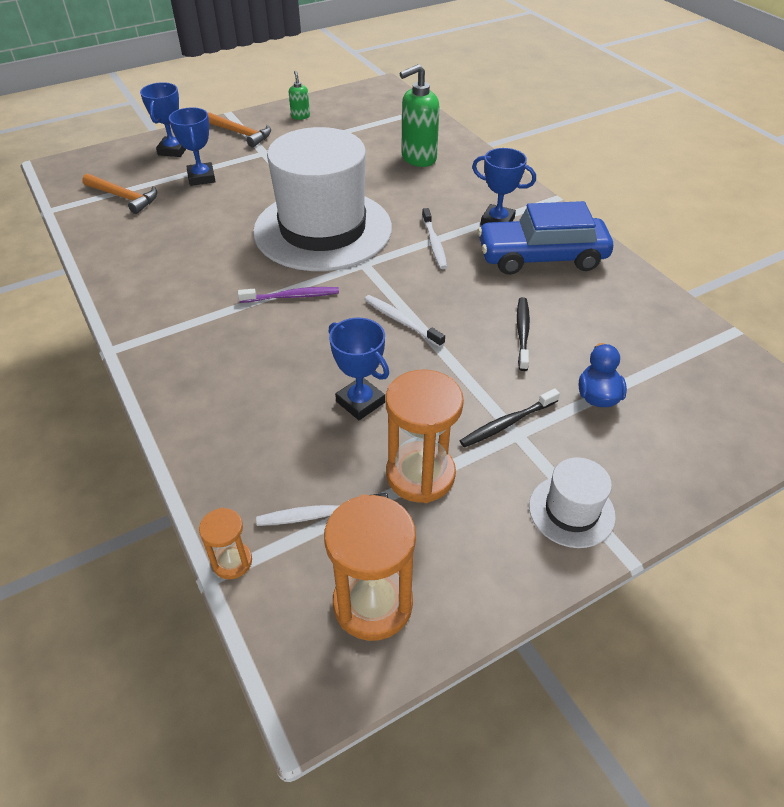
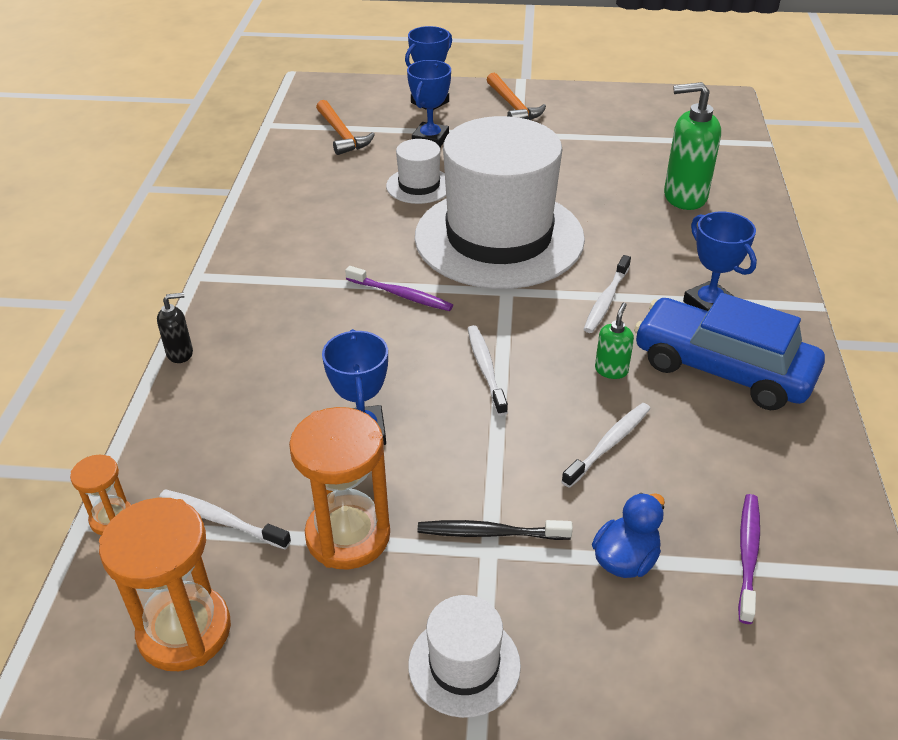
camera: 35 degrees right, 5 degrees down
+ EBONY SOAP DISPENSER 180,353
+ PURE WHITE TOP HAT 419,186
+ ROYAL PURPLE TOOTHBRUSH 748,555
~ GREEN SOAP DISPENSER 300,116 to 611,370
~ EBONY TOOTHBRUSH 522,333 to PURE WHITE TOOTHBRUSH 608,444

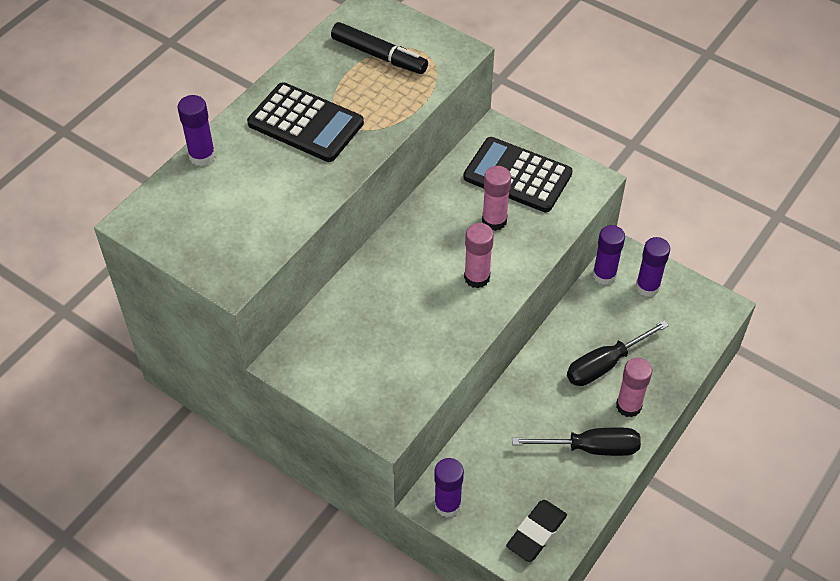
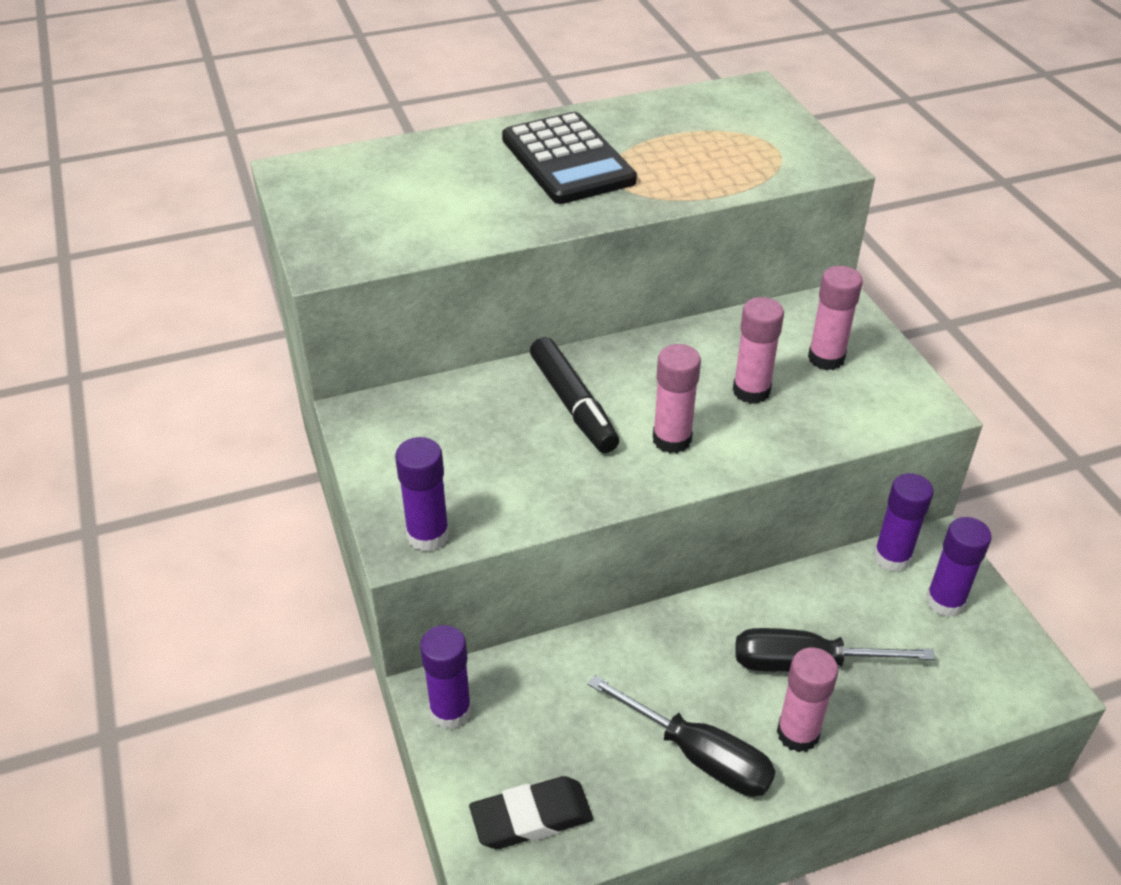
camera: 35 degrees right, 10 degrees down
~ ROYAL PURPLE STICK OF GLUE 202,156 to 428,535
~ EBONY FELT PEN 379,55 to 573,404
~ EBONY ADDING MACHINE 517,176 to ROSY STICK OF GLUE 826,358

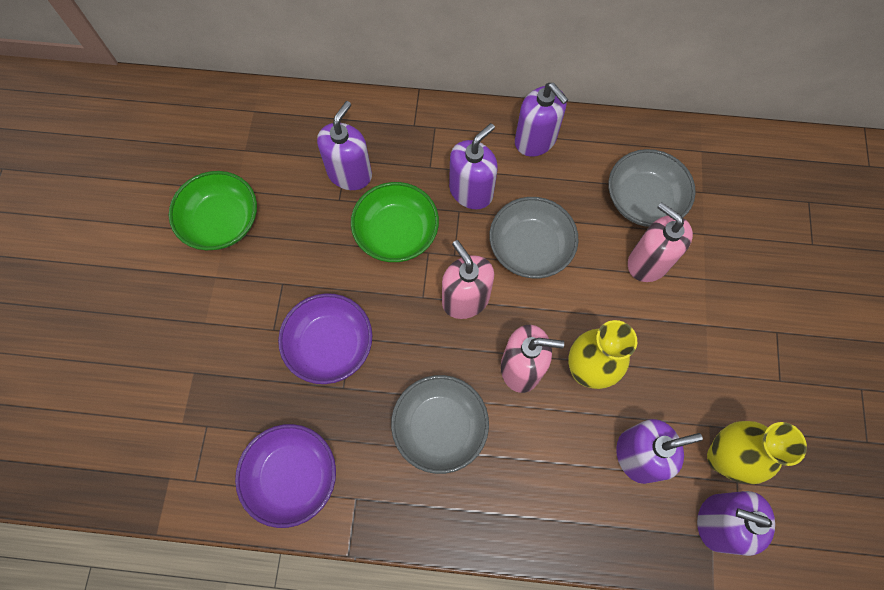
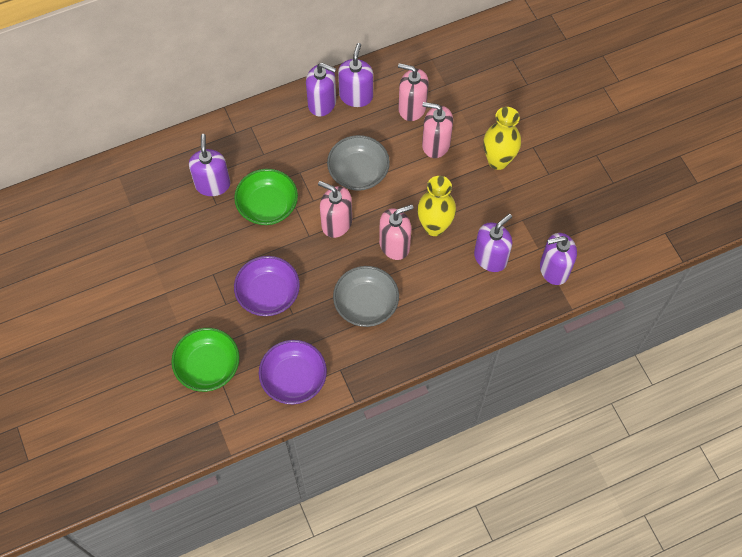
camera: 30 degrees left, 5 degrees down
~ GREEN BOWL 222,222 to 208,366
~ ROYAL PURPLE SOAP DISPENSER 471,191 to 356,96
~ GOLDEN VASE 722,457 to 498,161
~ GRAY BOWL 643,200 to ROSY SOAP DISPENSER 412,108

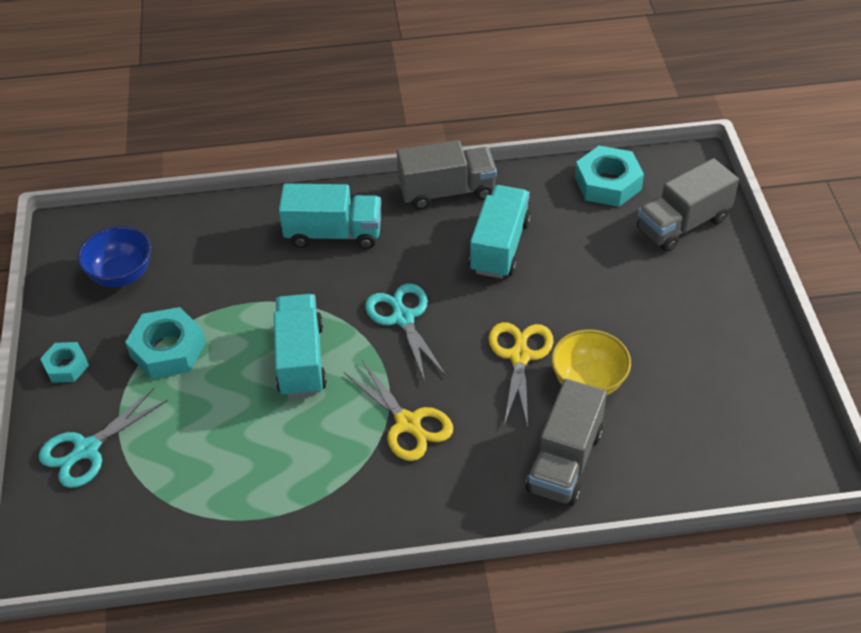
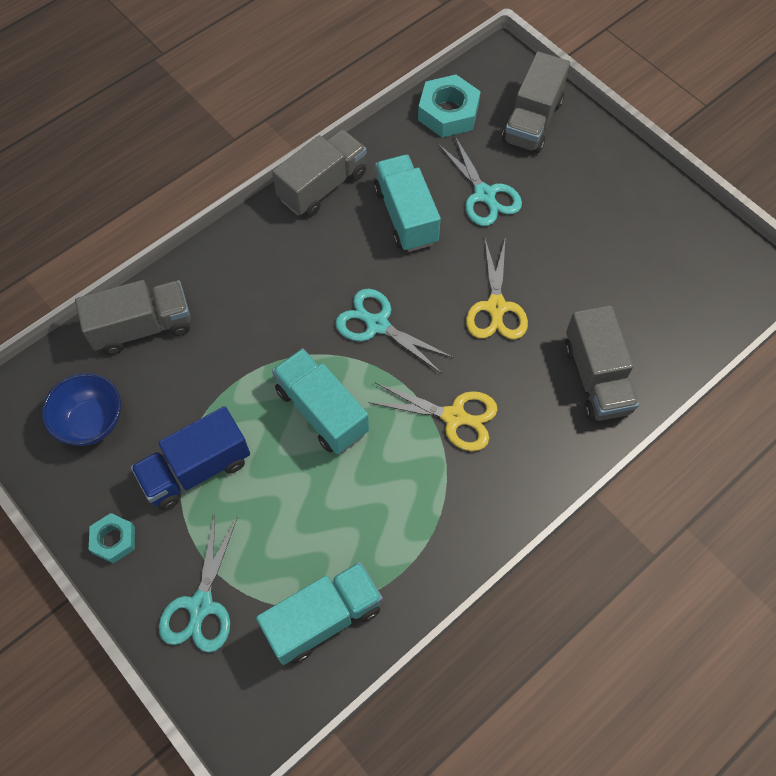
camera: 35 degrees left, 15 degrees up
- GOLDEN BOWL 588,382
+ GRAY TRUCK 142,327
+ AQUA PAIR OF SCISSORS 484,194
~ AQUA TRUCK 333,234 to 323,618
~ AQUA HEX NUT 168,350 to COBALT TRUCK 196,469
~ GOLDEN PAIR OF SCISSORS 520,356 = 496,307 150 degrees counterclockwise

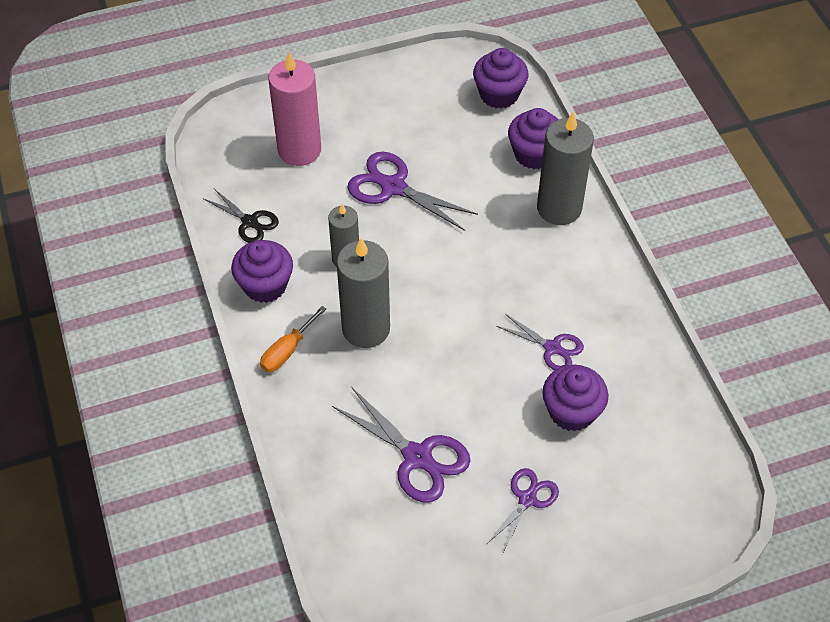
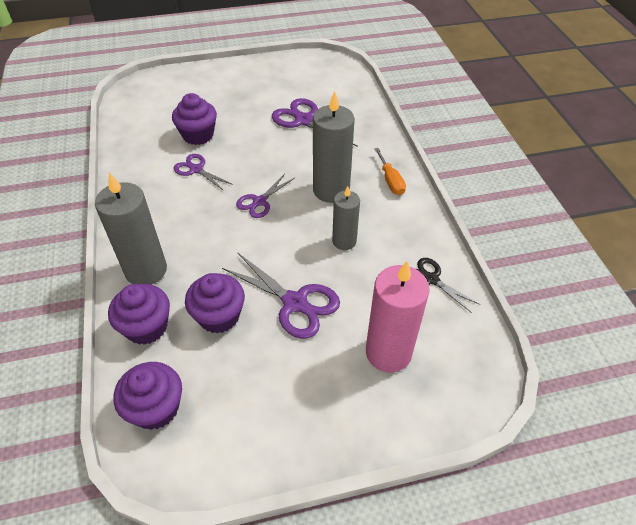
camera: 175 degrees left, 5 degrees down
~ ROYAL PURPLE FAIRY CAKE 265,285 to 219,316
~ ROYAL PURPLE PAIR OF SCISSORS 527,499 to 260,201
~ ORANGE-COLOURED SCREWDRIVER 287,351 = 390,181 120 degrees clockwise

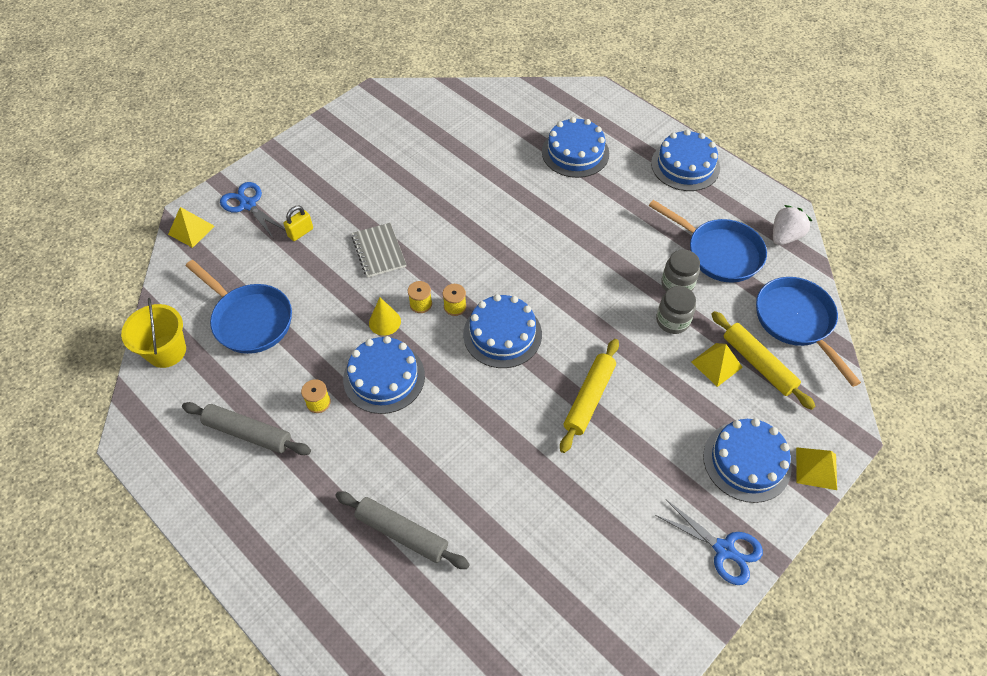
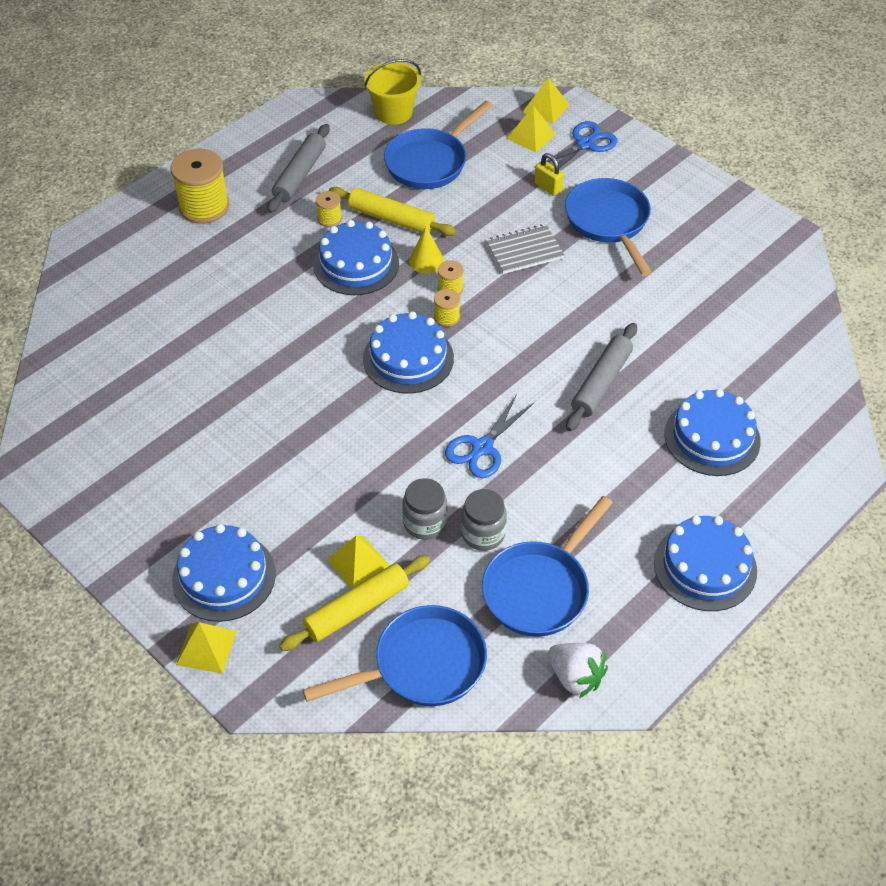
camera: 90 degrees right, 5 degrees down
+ GOLDEN BOBBIN 204,207
+ GOLDEN PYRAMID 531,136
+ COBALT PAN 609,222
~ GRAY ROLLING PIN 402,533 to 601,383
~ GOLDEN ROLLING PIN 589,398 to 391,219
~ COBALT PAIR OF SCISSORS 724,549 to 482,447

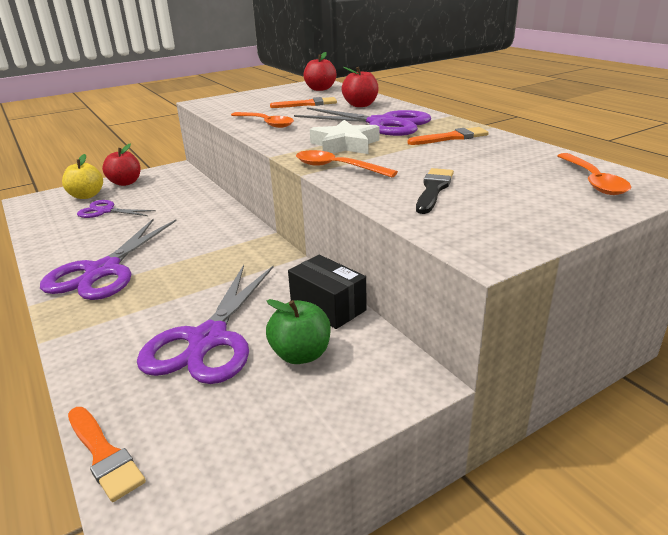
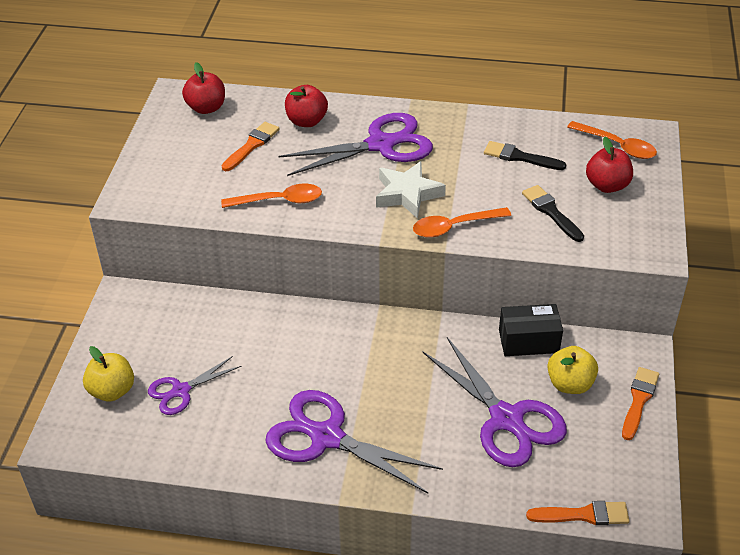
camera: 50 degrees left, 15 degrees up
+ EBONY PAINT BRUSH 520,157
~ CRIMSON TOY APPLE 125,183 to 607,185
~ ORANGE-COLOURED PAINT BRUSH 451,138 to 639,400
~ GREEN TOY APPLE 301,354 to GOLDEN TOY APPLE 570,384
~ ROYAL PURPLE PAIR OF SCISSORS 103,271 = 327,437 150 degrees clockwise

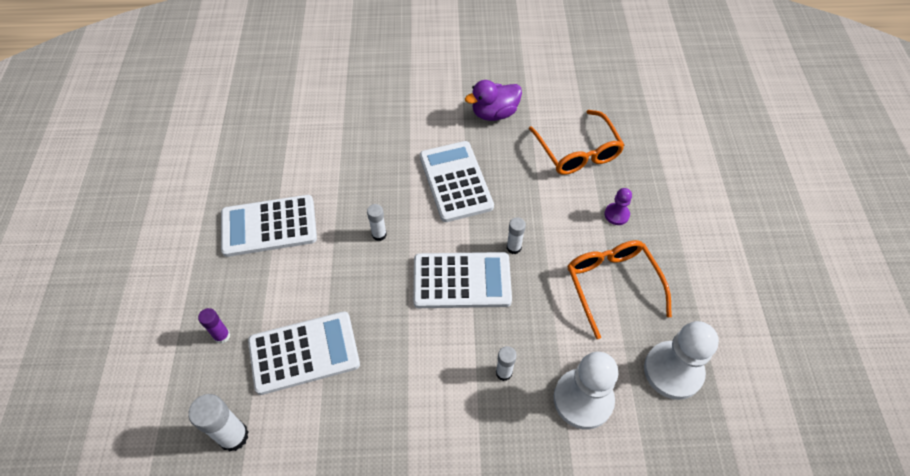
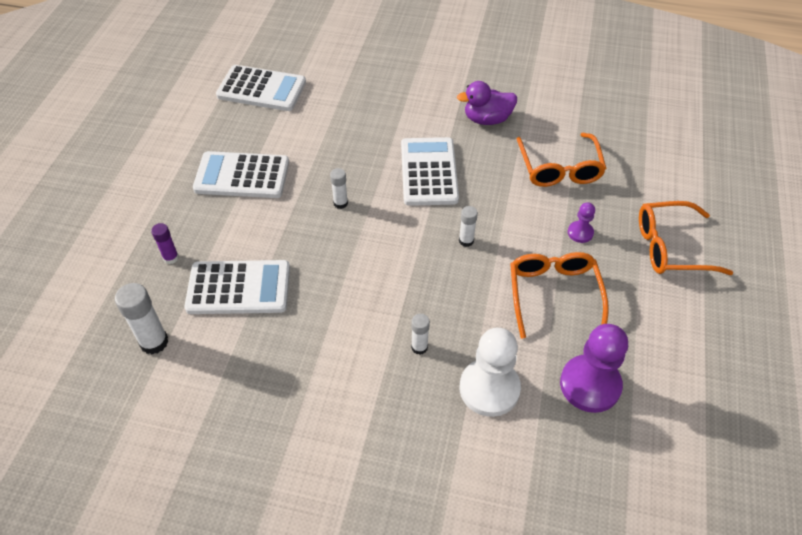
camera: 15 degrees right, 5 degrees down
+ ORANGE-COLOURED GLASSES 671,247
~ PURE WHITE ADDING MACHINE 462,281 to 261,89
~ PURE WHITE CHESS PAWN 673,371 to ROYAL PURPLE CHESS PAWN 590,385

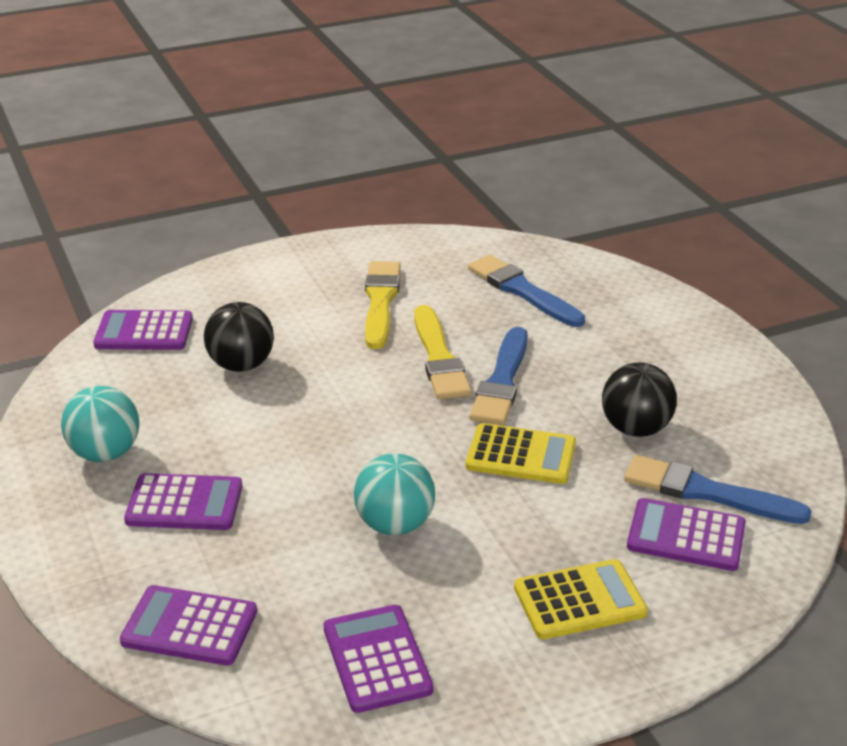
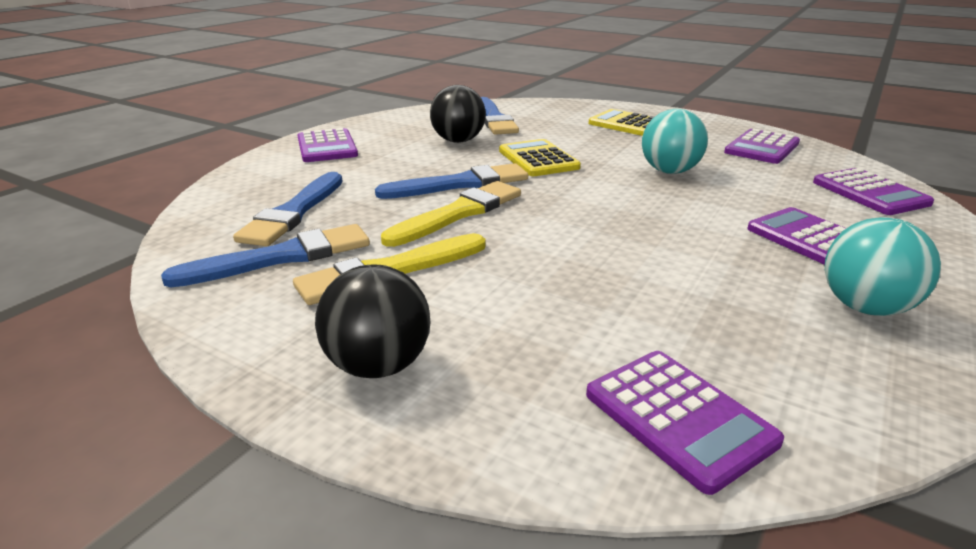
camera: 125 degrees left, 5 degrees down
+ COBALT PAINT BRUSH 281,257
~ EBONY PLAY BALL 241,365 to 378,365
~ ROYAL PURPLE ADDING MACHINE 686,536 to 327,147

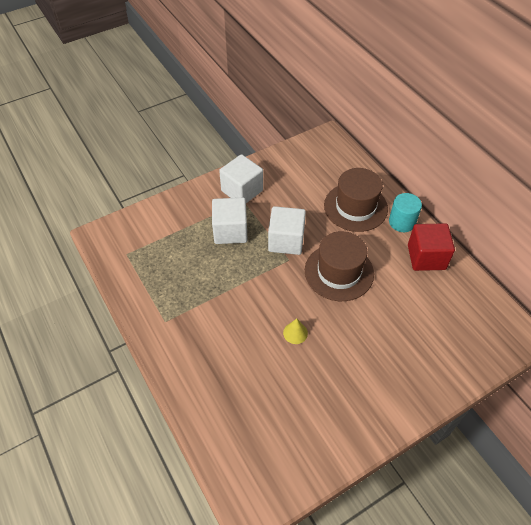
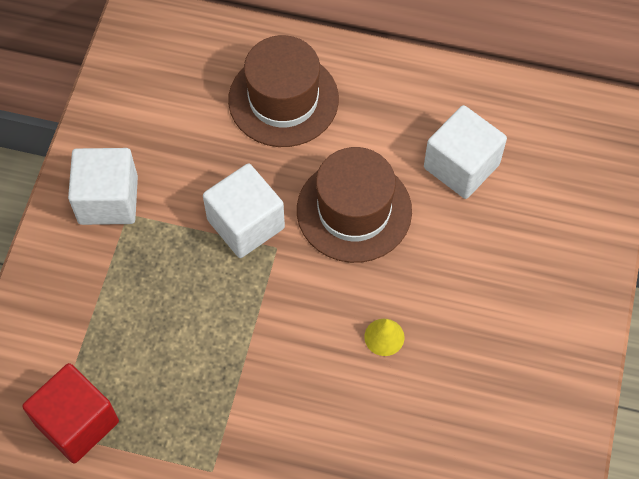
camera: 45 degrees left, 10 degrees up
- AQUA CYLINDER 402,222
~ PURE WHITE SOLID CUBE 230,231 to 461,166
~ CRIMSON SOLID CUBE 426,257 to 77,423

